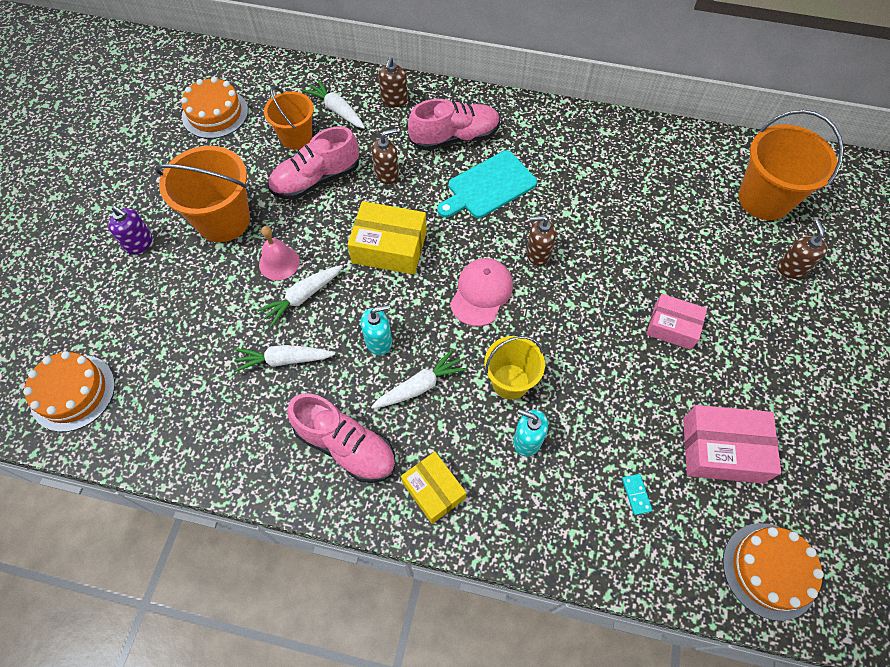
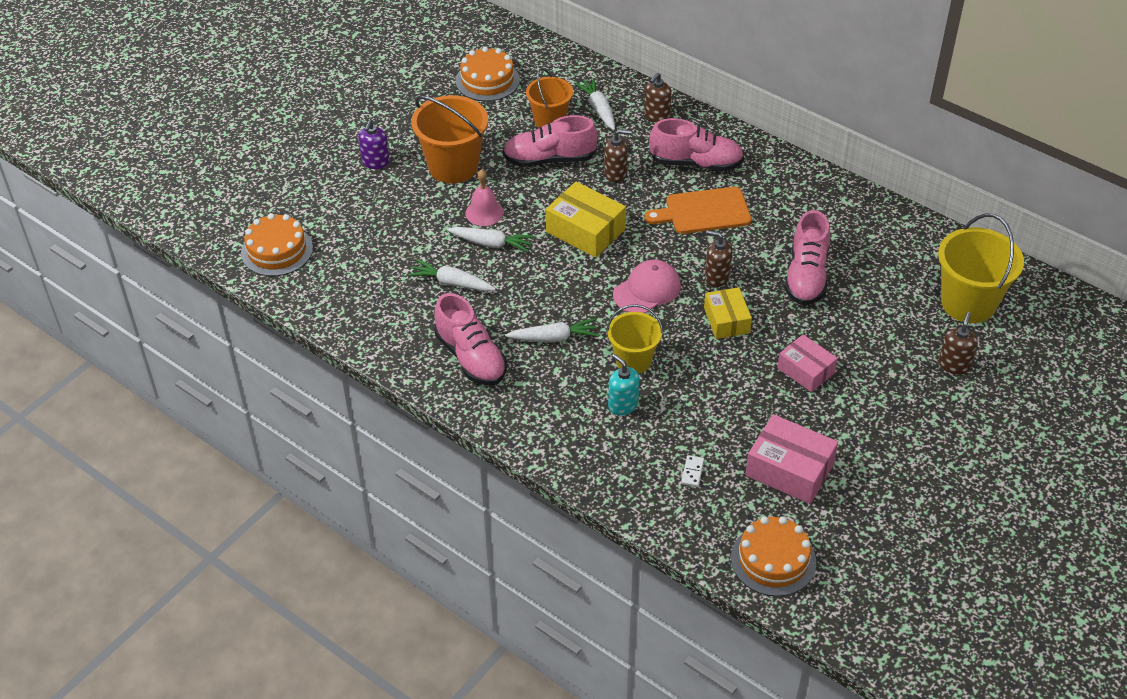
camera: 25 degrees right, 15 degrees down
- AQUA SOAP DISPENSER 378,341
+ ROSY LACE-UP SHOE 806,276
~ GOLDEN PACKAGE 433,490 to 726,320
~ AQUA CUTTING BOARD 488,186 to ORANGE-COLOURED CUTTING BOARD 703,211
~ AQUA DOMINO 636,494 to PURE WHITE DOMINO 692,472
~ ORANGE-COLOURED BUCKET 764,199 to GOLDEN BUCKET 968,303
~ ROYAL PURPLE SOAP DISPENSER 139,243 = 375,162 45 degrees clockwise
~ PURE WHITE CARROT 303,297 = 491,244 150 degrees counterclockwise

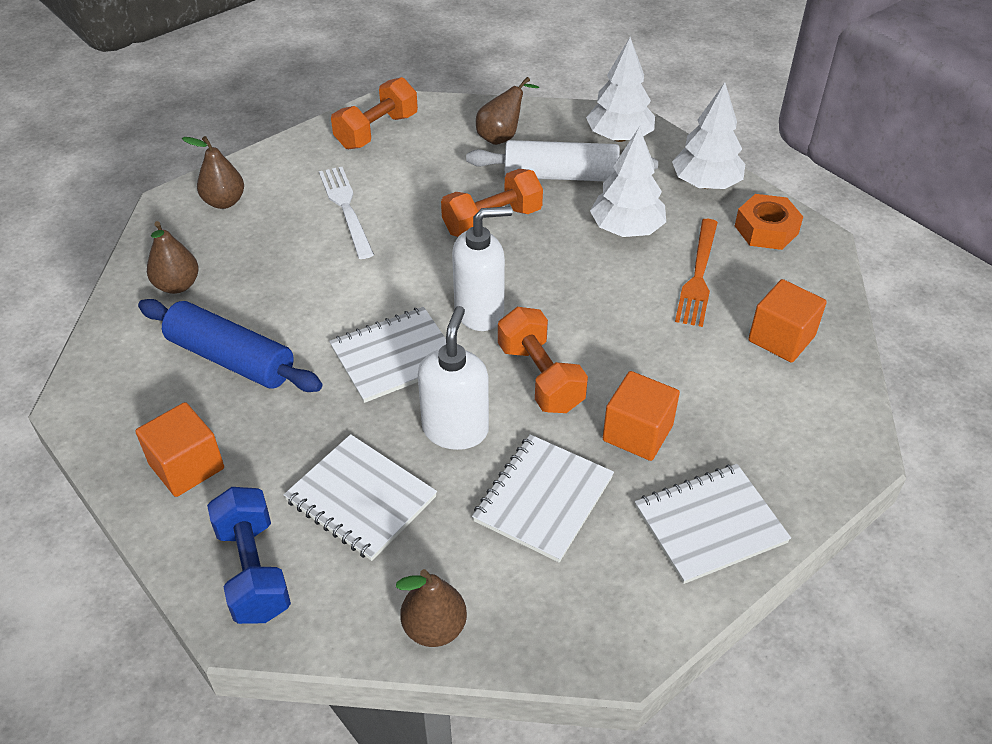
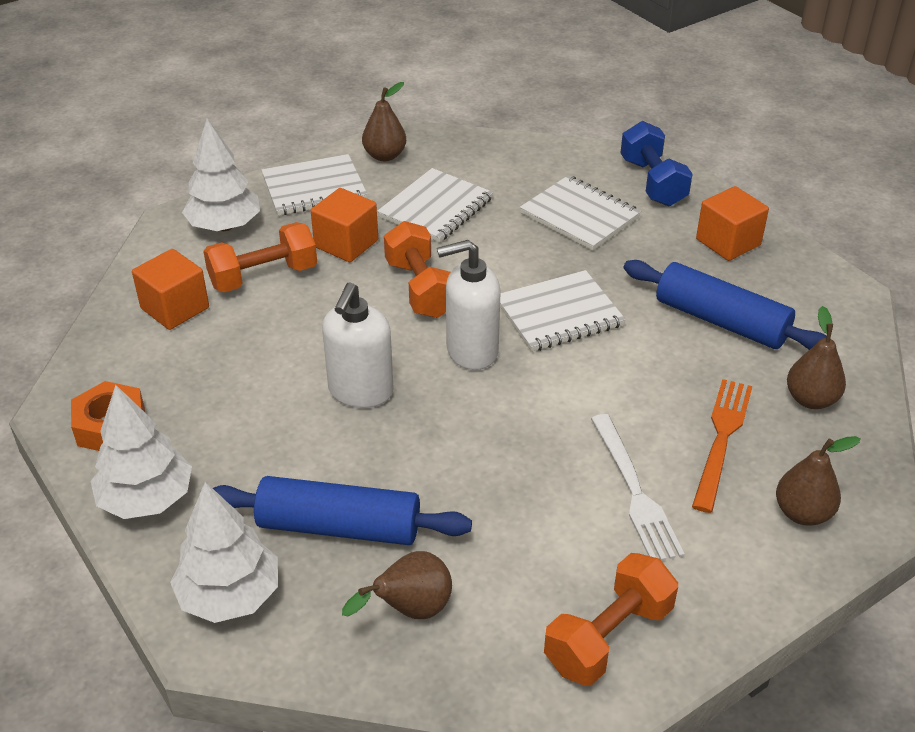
camera: 175 degrees left, 5 degrees down
~ RUSSET TOY PEAR 434,628 to 385,156
~ PURE WHITE SOAP DISPENSER 455,429 to 360,391
~ ORANGE-COLOURED HAND WEIGHT 492,221 to 263,276
~ PURE WHITE TREE 626,229 to 224,226
~ ORANGE-COLOURED TABLE FORK 698,276 to 722,439
~ PURE WHITE ROLLING PIN 560,176 to COBALT ROLLING PIN 339,526

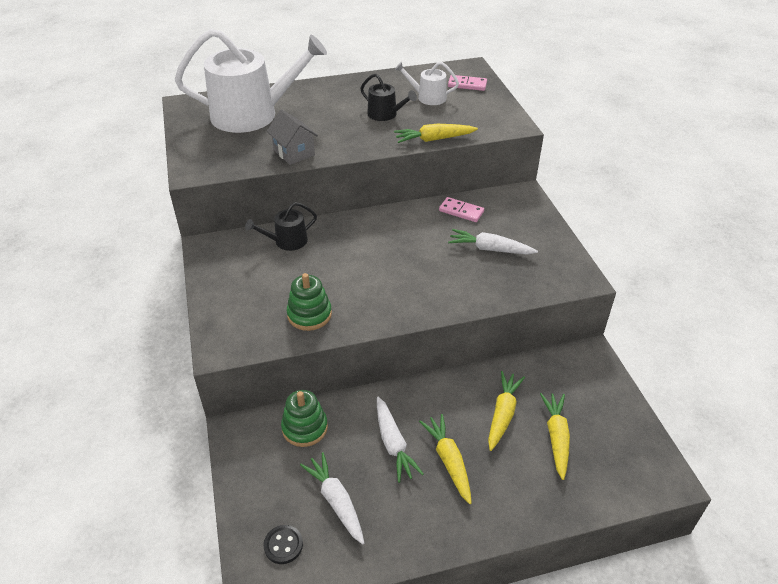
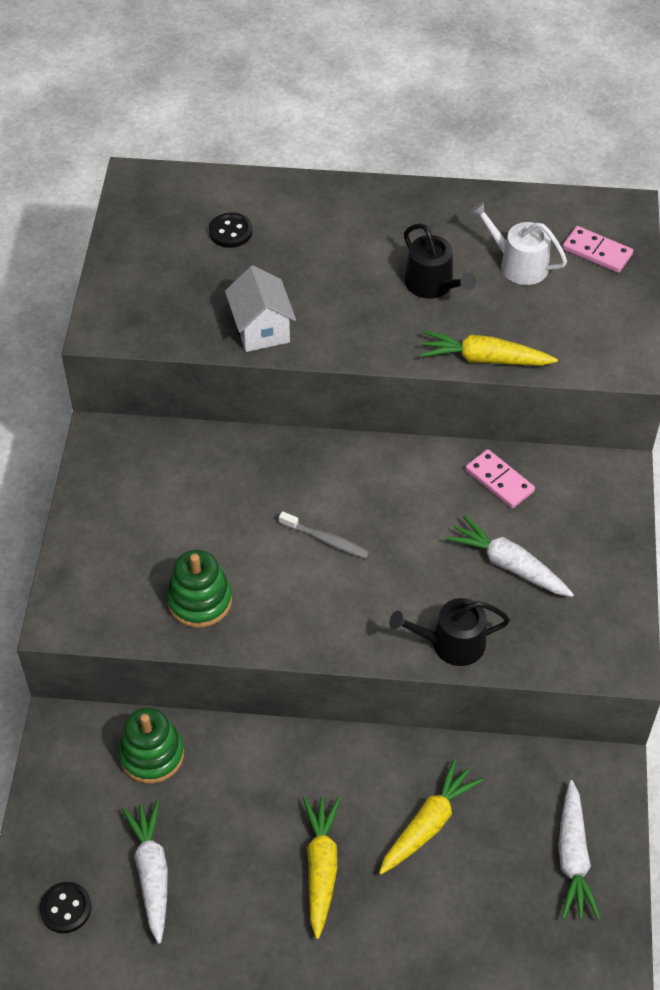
camera: 20 degrees right, 10 degrees up
- GOLDEN CARROT 556,437
+ GRAY TOOTHBRUSH 326,540
~ EBONY SPRINKLING CAN 286,241 to 451,643
~ PURE WHITE CARROT 393,444 to 573,857
~ PURE WHITE SPRINKLING CAN 253,114 to EBONY BUTTON 230,232
~ GRAY TOY HOUSE 294,153 to PURE WHITE TOY HOUSE 261,329

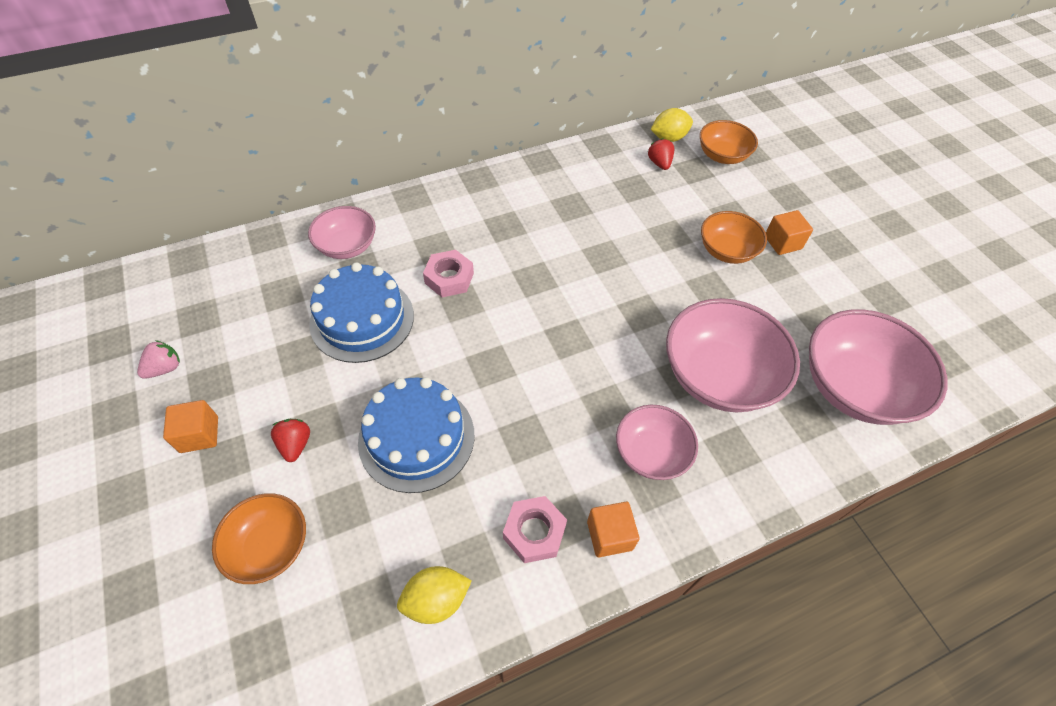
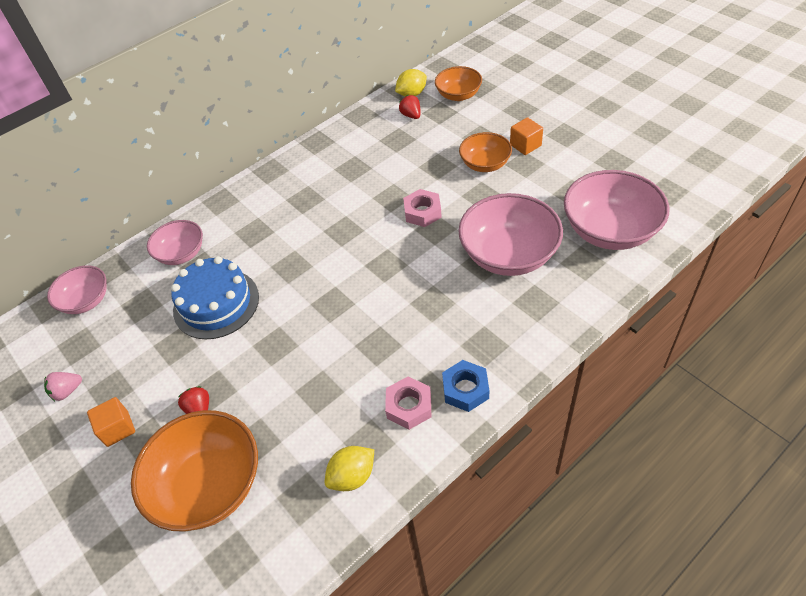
camera: 10 degrees left, 5 degrees down
- COBALT GATEAU 416,437
~ ROSY HEX NUT 449,278 to 422,212
~ ROSY BOWL 651,453 to 86,301
~ ORANGE-COLOURED SOLID CUBE 609,535 to COBALT HEX NUT 465,389
~ ROSY STRAWBERRY 165,368 = 67,391 150 degrees counterclockwise
~ ORANGE-COLOURED BOWL 270,546 = 209,485 x1.71

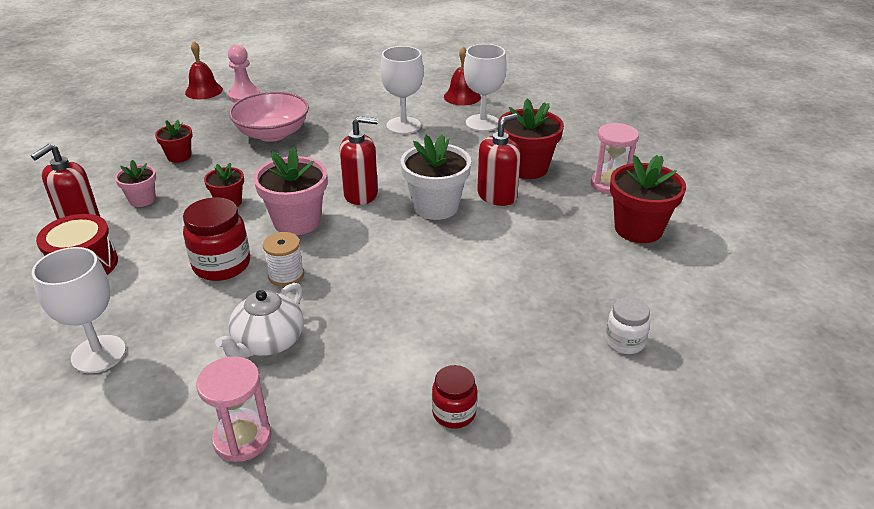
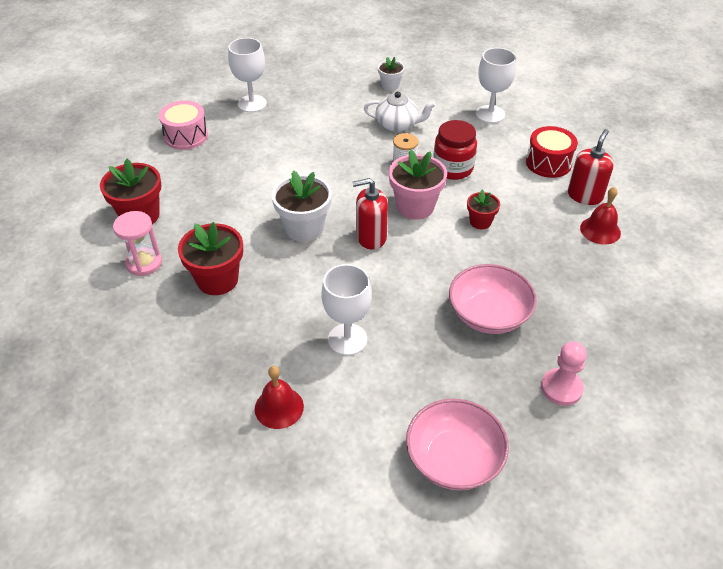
camera: 175 degrees right, 10 degrees up
- ROSY FLOWER POT 142,200
- CRIMSON FLOWER POT 179,156
- CRIMSON PRESERVE JAR 454,413
- CRIMSON SOAP DISPENSER 497,196
+ ROSY BOWL 453,459
~ CRIMSON HAND BELL 204,91 to 600,230
~ PURE WHITE GOBLET 482,123 to 252,103
~ ROSY SANDGLASS 242,438 to PURE WHITE FLOWER POT 390,85
~ PURE WHITE PRESERVE JAR 624,342 to ROSY TOY DRUM 186,136
~ PURE WHITE TEAPOT 268,342 = 397,125 75 degrees clockwise

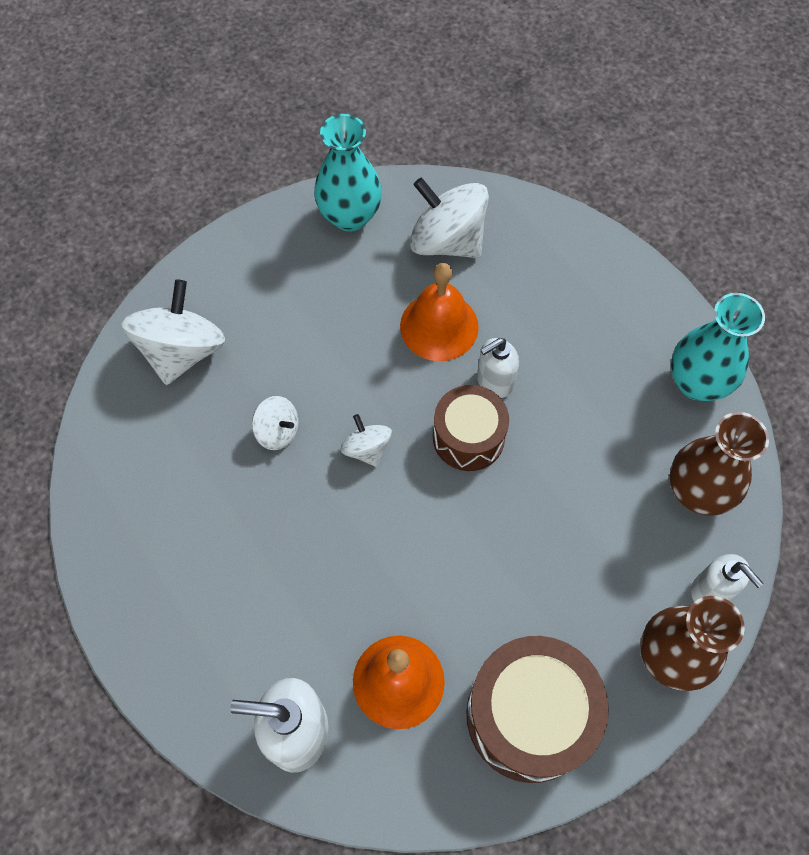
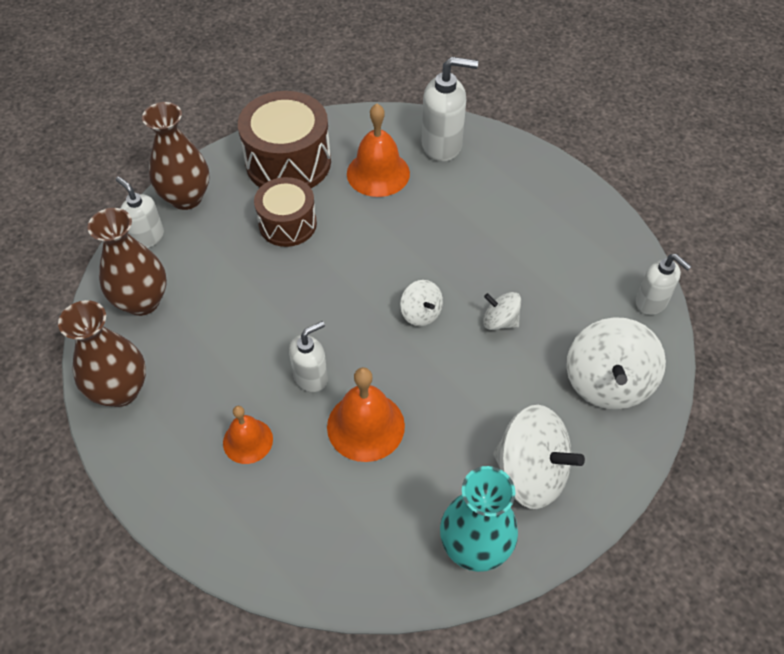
camera: 175 degrees right, 10 degrees down
+ ORANGE-COLOURED HAND BELL 248,441
+ PURE WHITE SOAP DISPENSER 651,302
~ PURE WHITE TOY TOP 447,241 to 531,473
~ RUSSET TOY DRUM 468,437 to 287,224
~ AQUA VASE 697,383 to RUSSET VASE 120,390

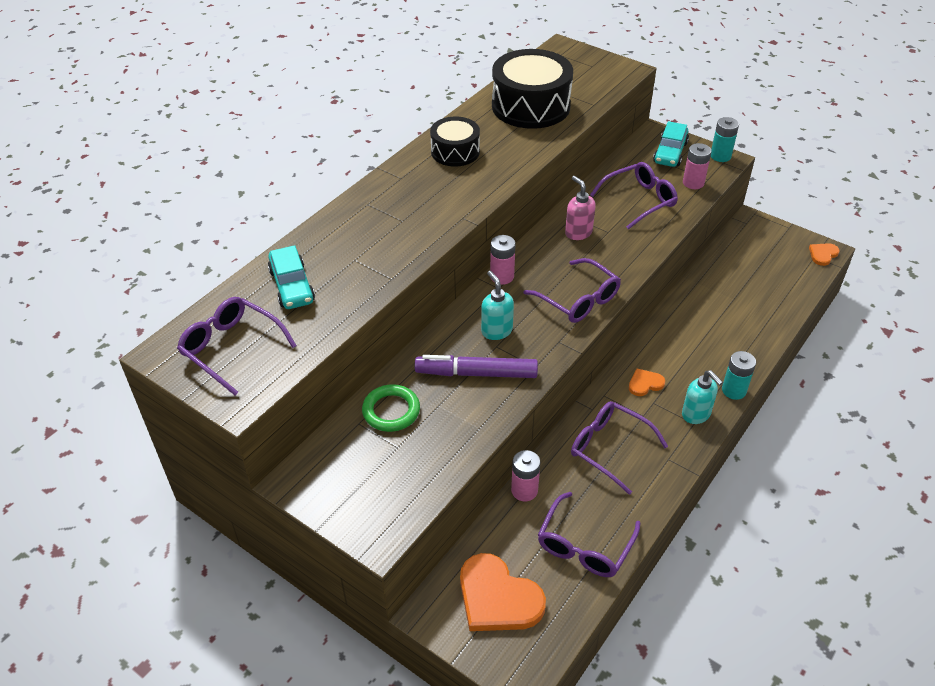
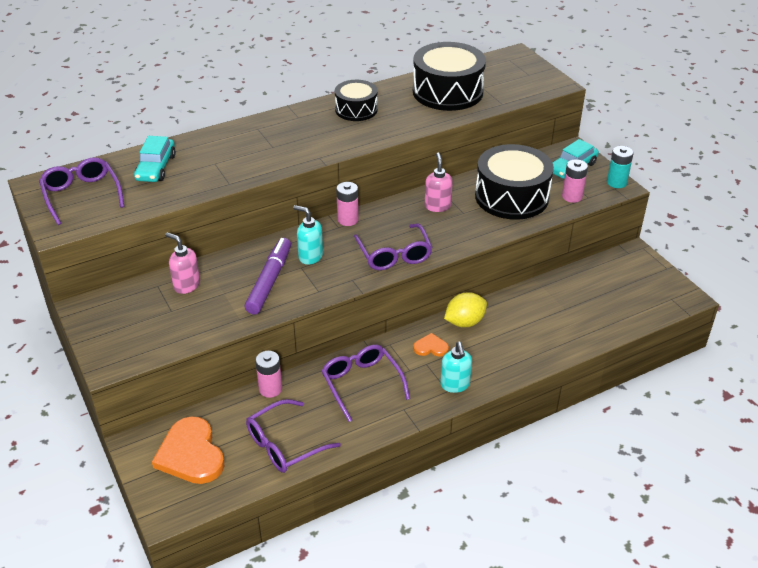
camera: 25 degrees right, 5 degrees down
- AQUA BATTERY 734,390
- ORANGE-COLOURED HEART SHAPE 823,254
+ GOLDEN TOY LEMON 464,322
~ GREEN TORUS 391,411 to ROSY SOAP DISPENSER 186,285
~ ROYAL PURPLE GLASSES 639,200 to EBONY TOY DRUM 511,197
~ ROYAL PURPLE FELT PEN 476,373 = 269,281 75 degrees clockwise
~ AQUA SOAP DISPENSER 496,331 = 310,256 60 degrees counterclockwise

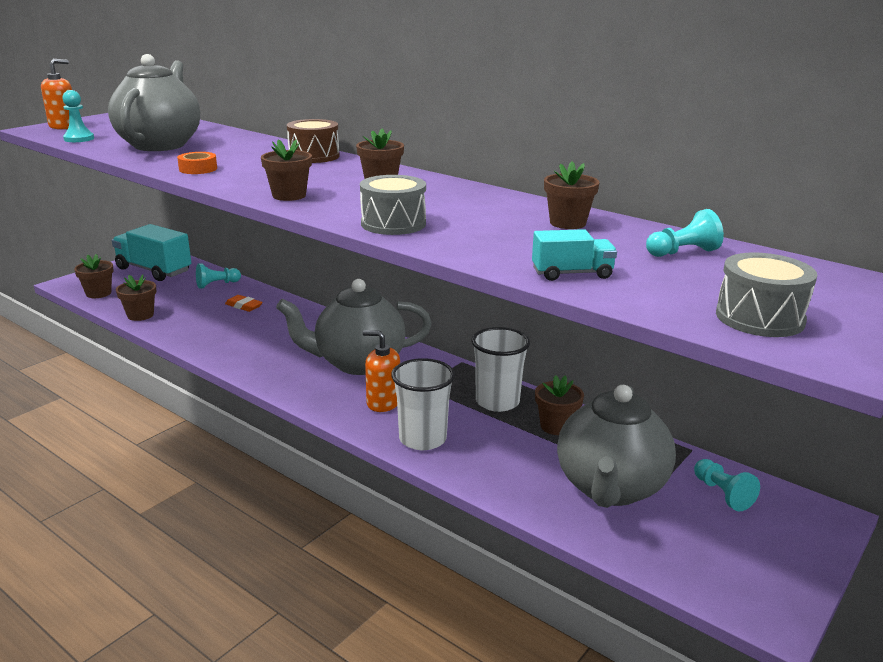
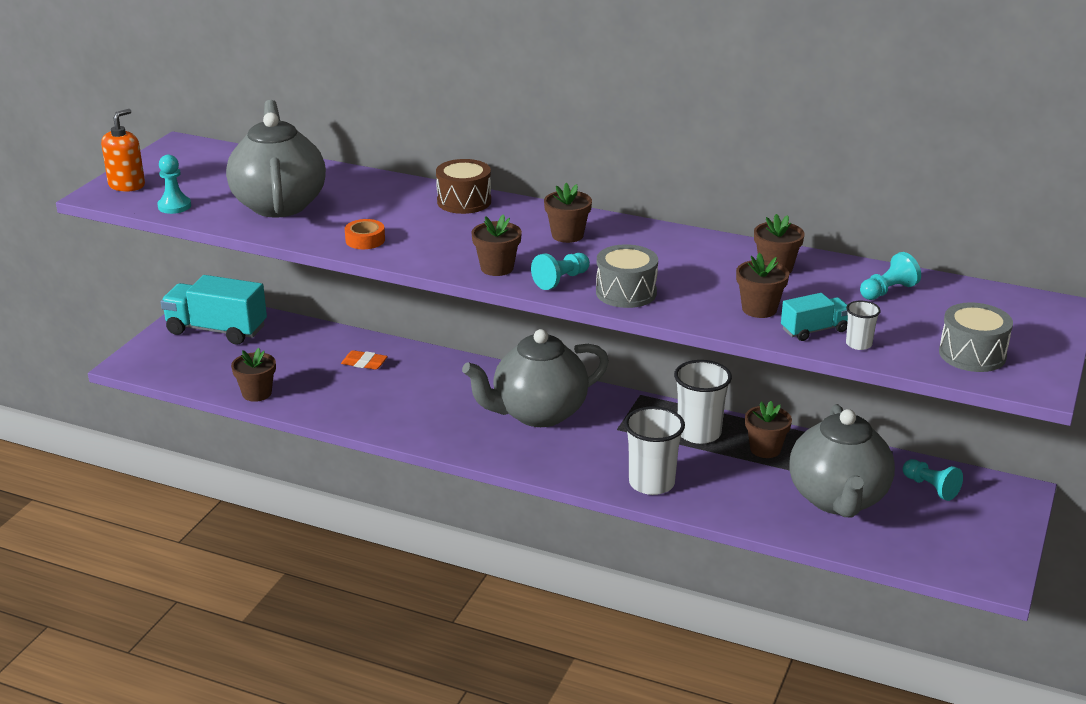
camera: 15 degrees left, 5 degrees up
- ORANGE-COLOURED SOAP DISPENSER 383,403
+ PURE WHITE TUMBLER 858,344
~ RUSSET FLOWER POT 98,293 to 759,309
~ AQUA CHESS PAWN 217,284 to 561,280

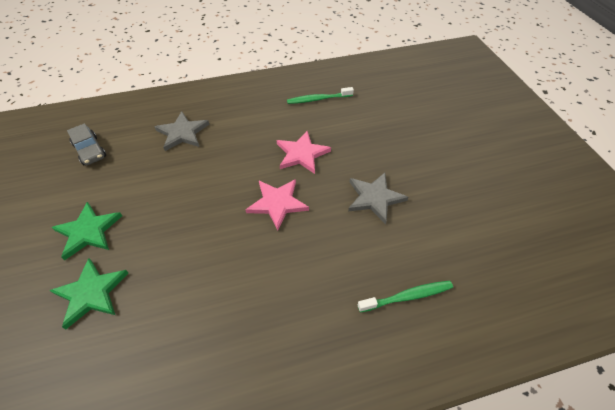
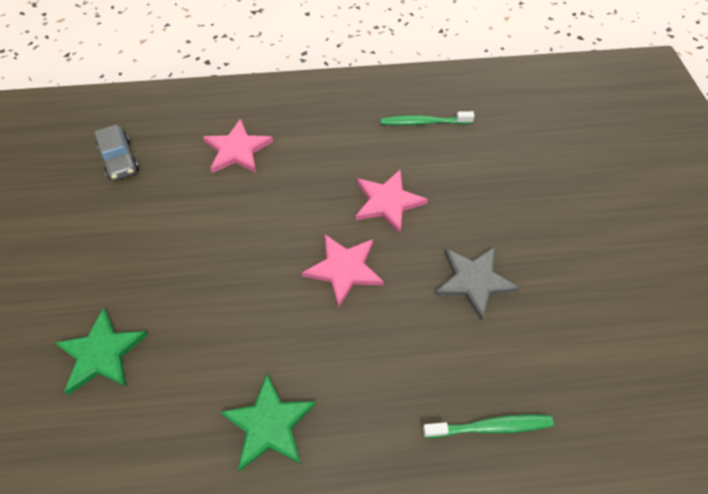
camera: 10 degrees right, 5 degrees up
~ GREEN FIVE-POINTED STAR 88,231 to 269,424
~ GRAY FIVE-POINTED STAR 182,133 to ROSY FIVE-POINTED STAR 237,150

